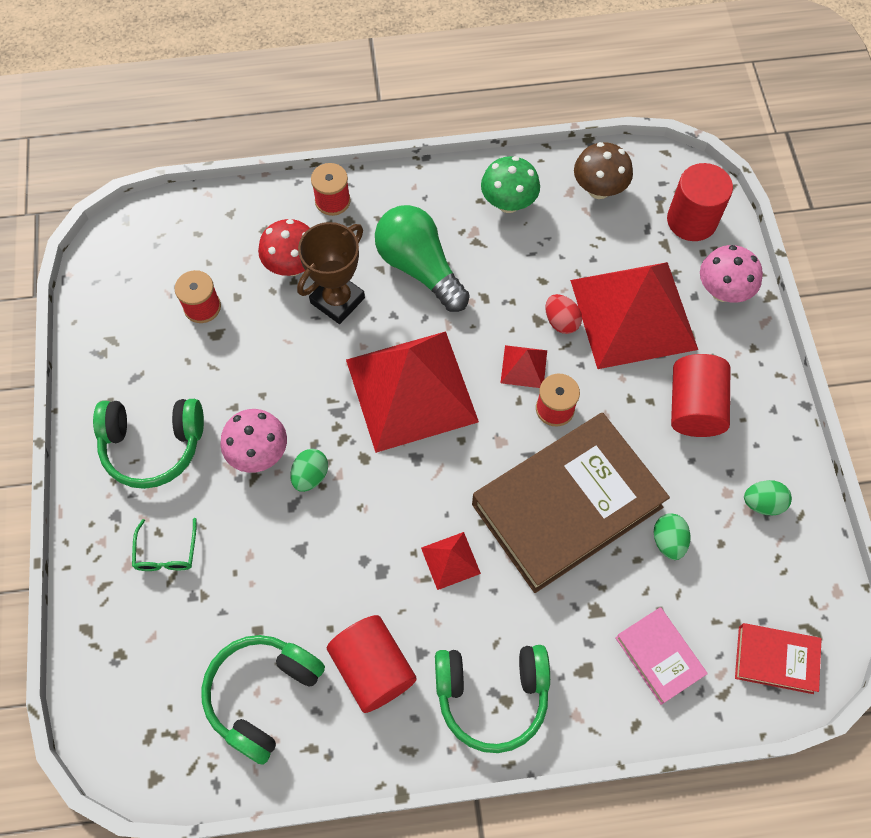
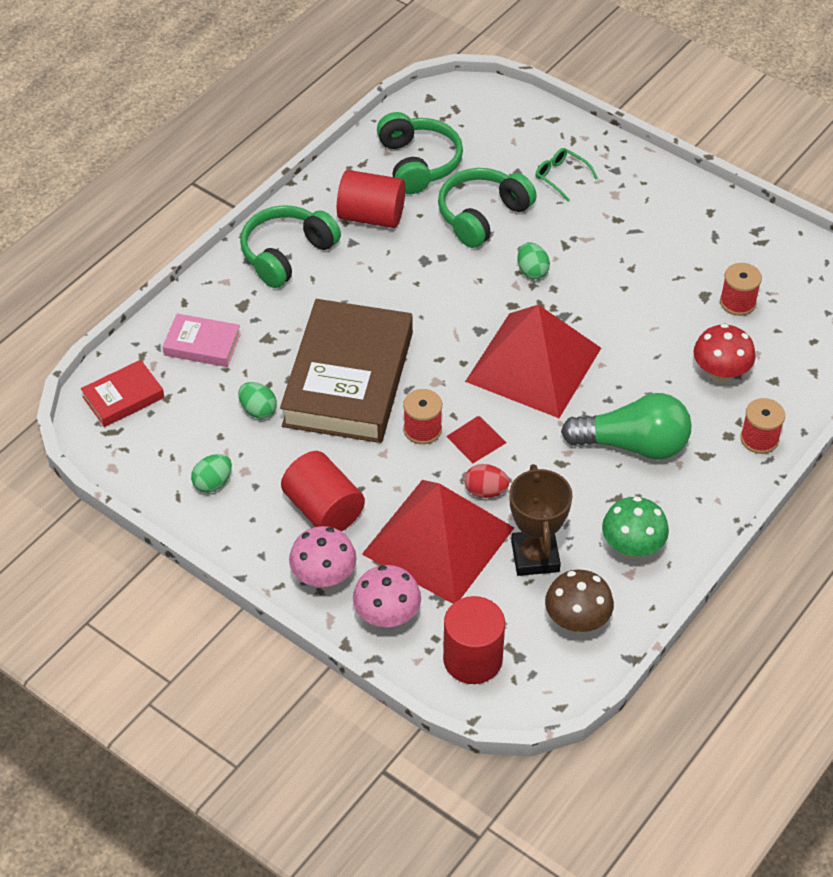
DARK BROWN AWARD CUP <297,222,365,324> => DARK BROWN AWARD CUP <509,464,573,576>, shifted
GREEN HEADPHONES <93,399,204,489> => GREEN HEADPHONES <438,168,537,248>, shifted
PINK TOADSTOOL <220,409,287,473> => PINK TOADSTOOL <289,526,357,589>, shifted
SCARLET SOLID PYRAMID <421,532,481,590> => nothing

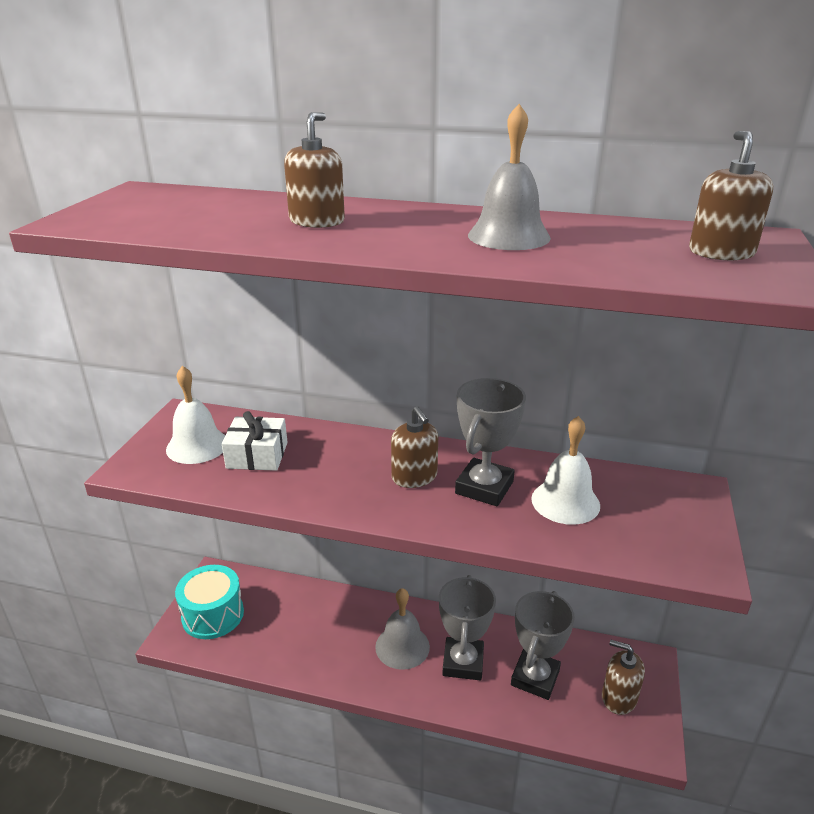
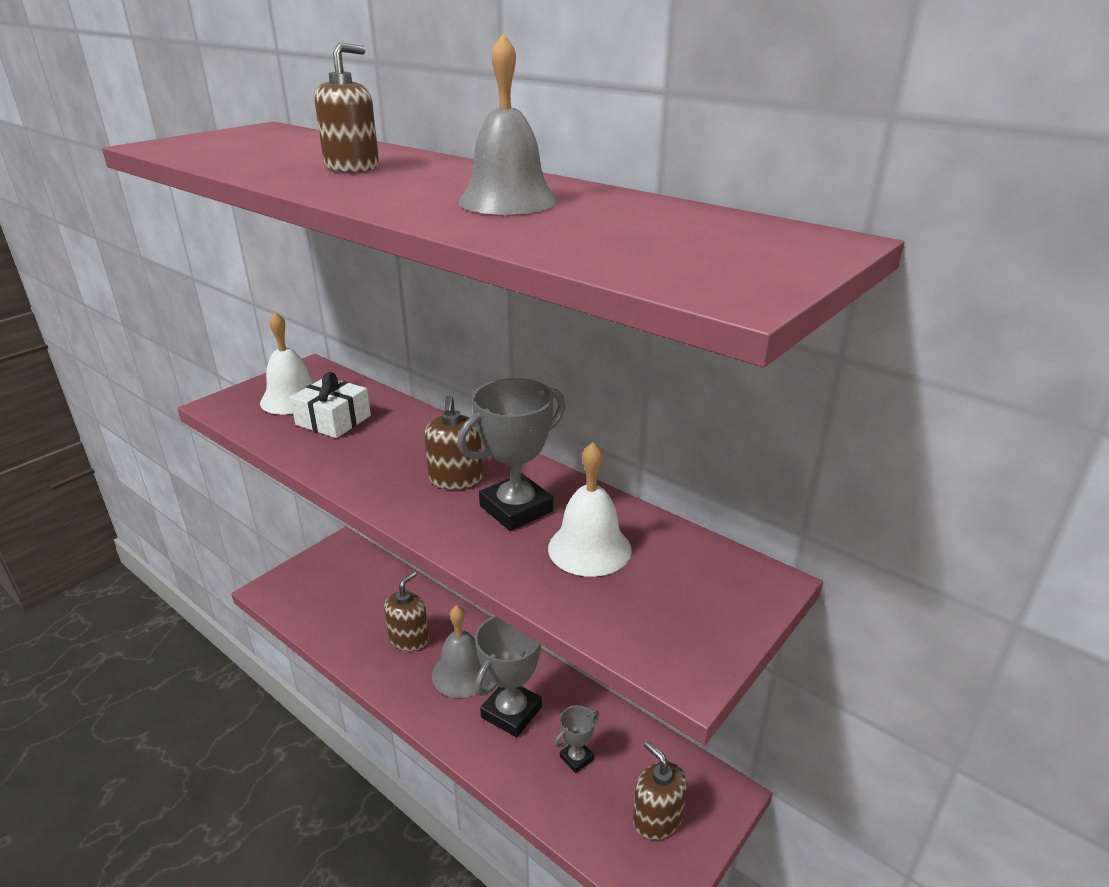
DARK BROWN SOAP DISPENSER <689,131,773,260> => DARK BROWN SOAP DISPENSER <384,571,429,651>, shifted
TURQUOISE TOY DRUM <175,565,244,639> => nothing
GREY AWARD CUP <511,591,575,700> => GREY AWARD CUP <555,705,599,773>, x0.52

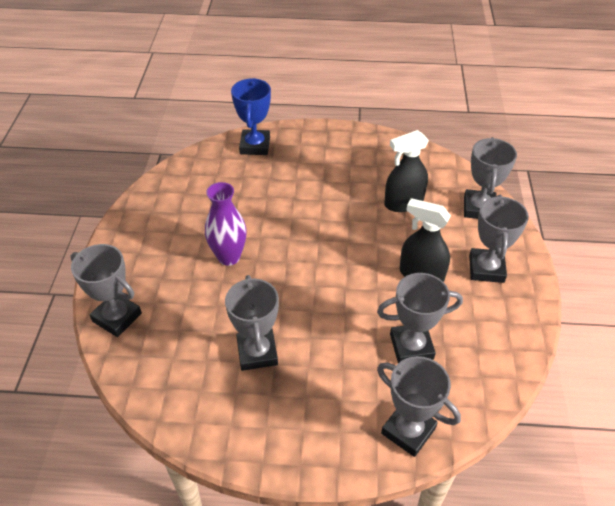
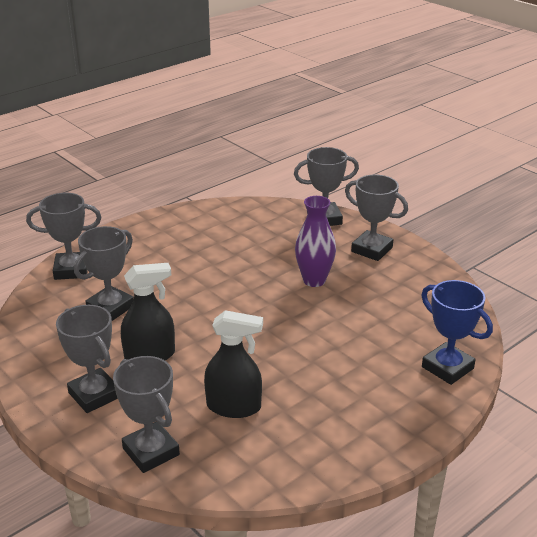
BLACK SPRAYER <384,130,429,212> => BLACK SPRAYER <204,310,263,418>, 75 degrees clockwise
GREY AWARD CUP <225,275,279,371> => GREY AWARD CUP <345,175,408,261>, shifted

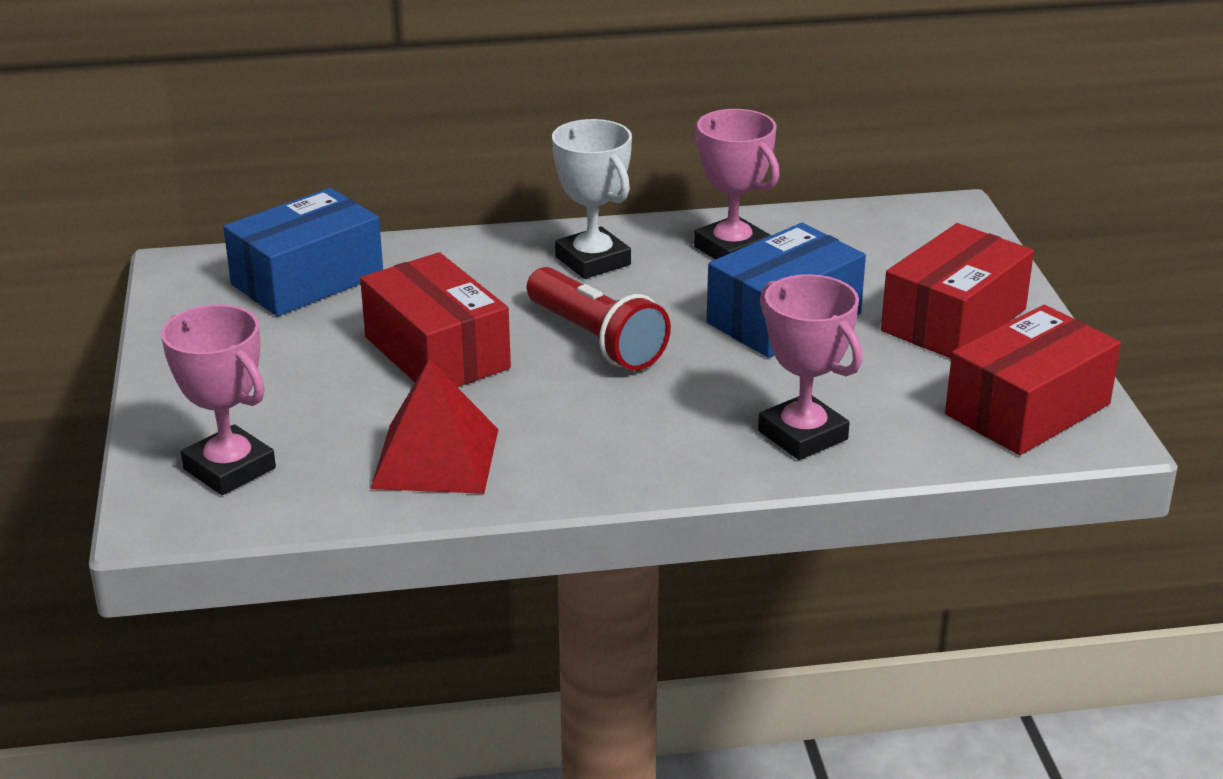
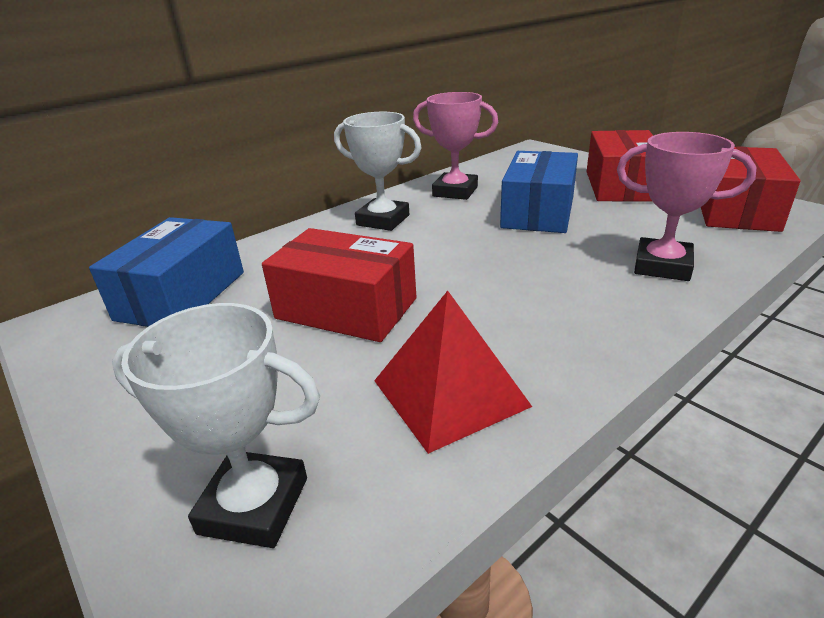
SCARLET POCKET TORCH <527,267,671,371> => nothing
PINK AWARD CUP <161,305,276,495> => PURE WHITE AWARD CUP <112,303,320,548>

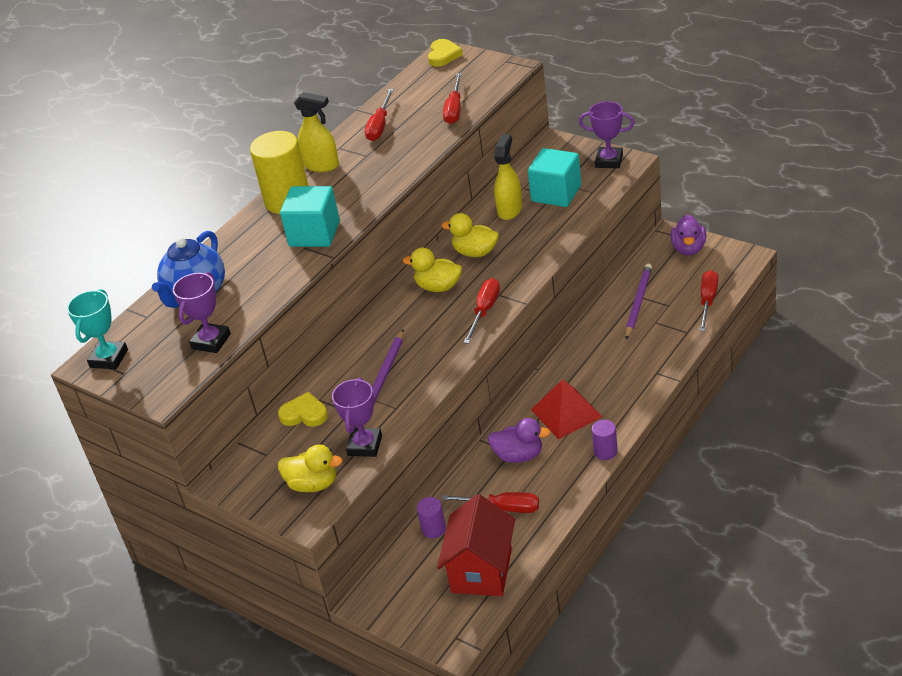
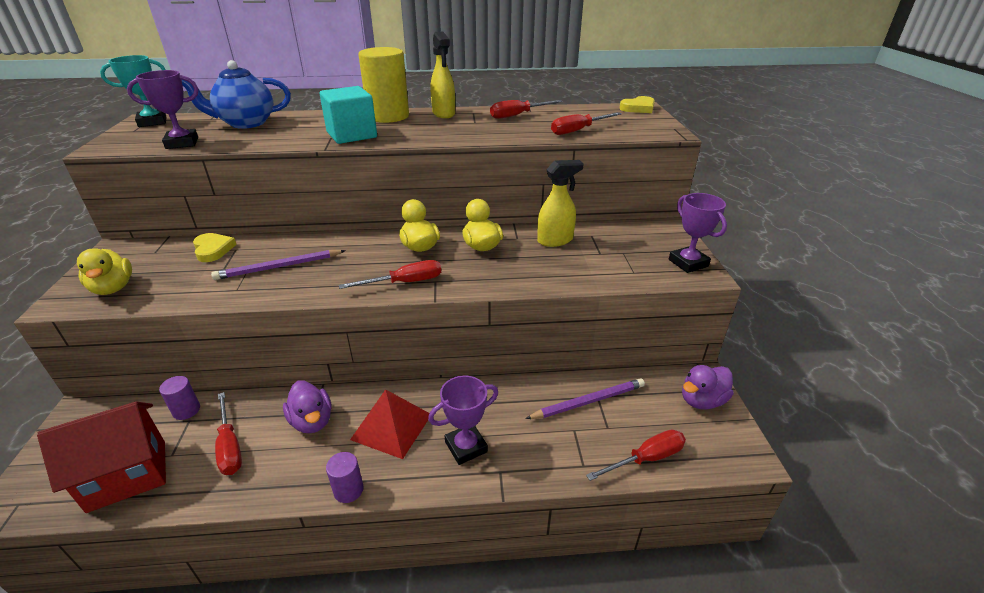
TURQUOISE CUBE <528,148,581,207> => nothing
VIOLET AWARD CUP <332,377,382,457> => VIOLET AWARD CUP <428,375,498,465>, shifted

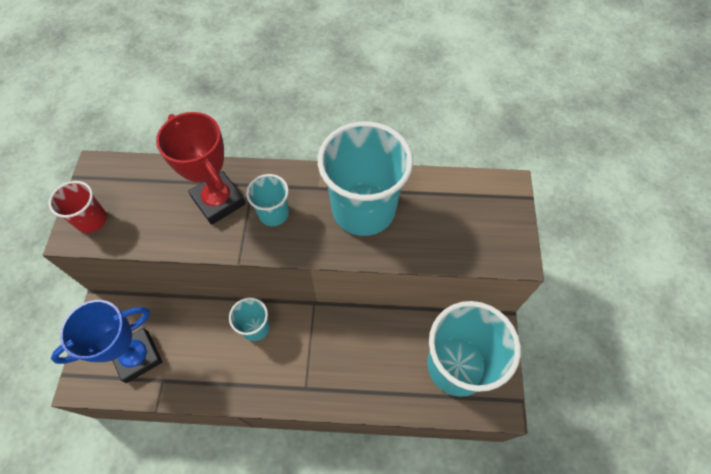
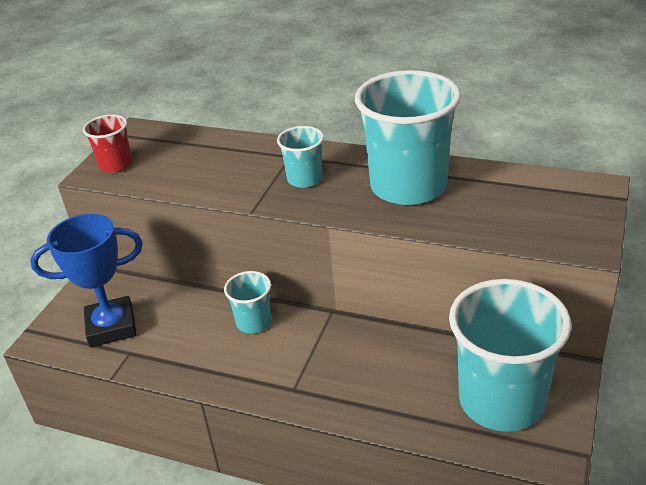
SCARLET AWARD CUP <156,112,246,225> => nothing

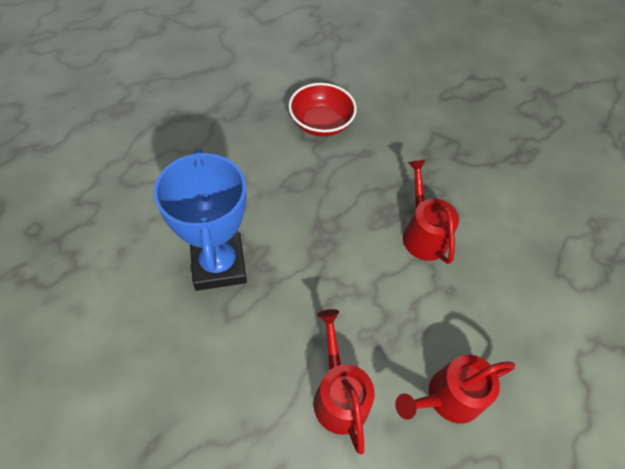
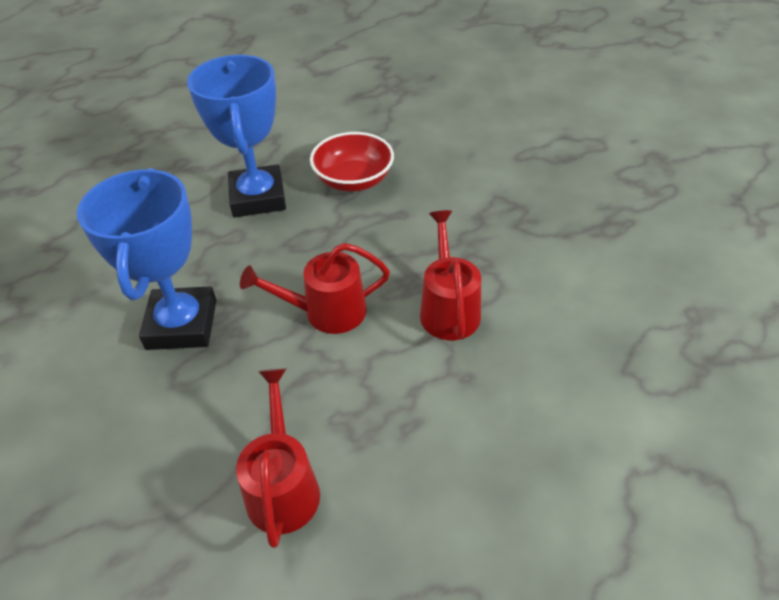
SCARLET WATERING POT <395,355,515,424> => SCARLET WATERING POT <240,243,390,334>, shifted
nothing => BLUE AWARD CUP <187,55,286,217>

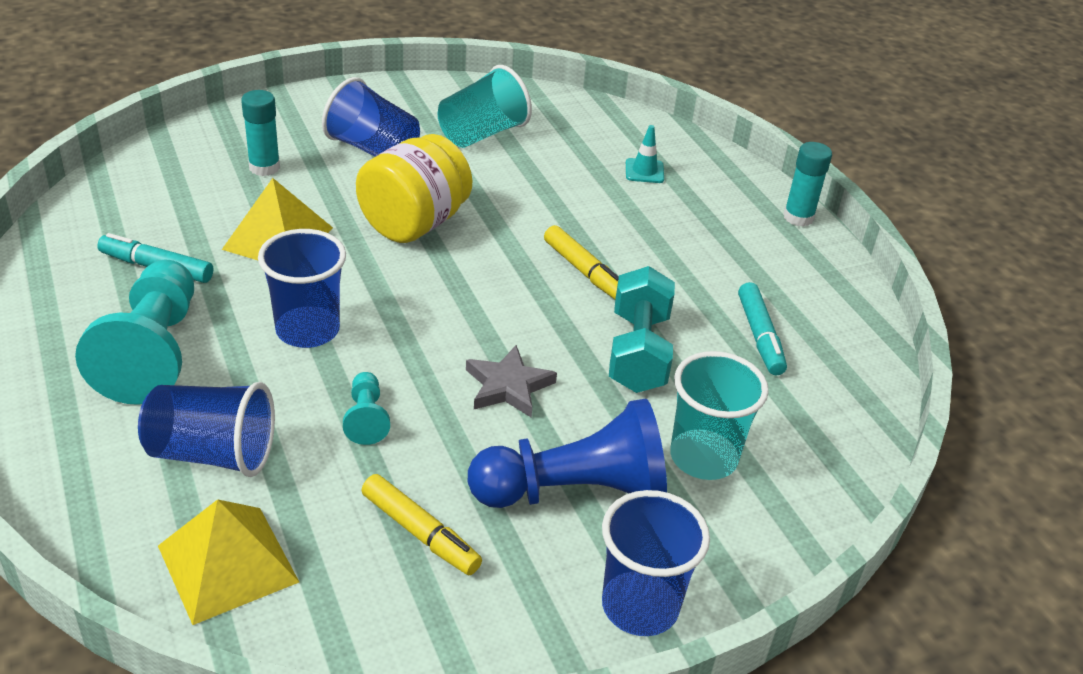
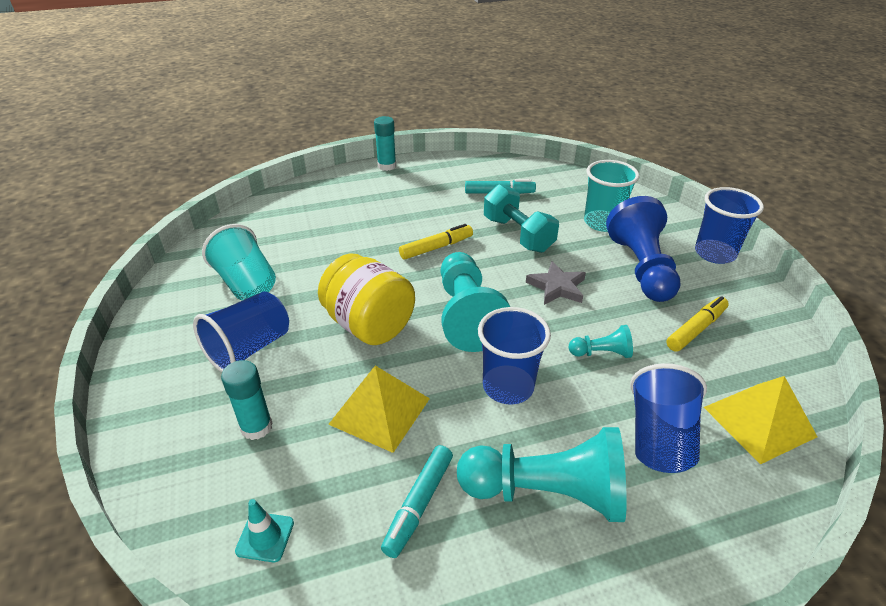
TURQUOISE SAFETY CONE <626,125,664,183> => TURQUOISE SAFETY CONE <235,499,294,562>, shifted
TURQUOISE HAND WEIGHT <609,266,675,393> => TURQUOISE HAND WEIGHT <484,184,559,253>, 45 degrees clockwise
nothing => TURQUOISE PAWN <441,252,510,352>

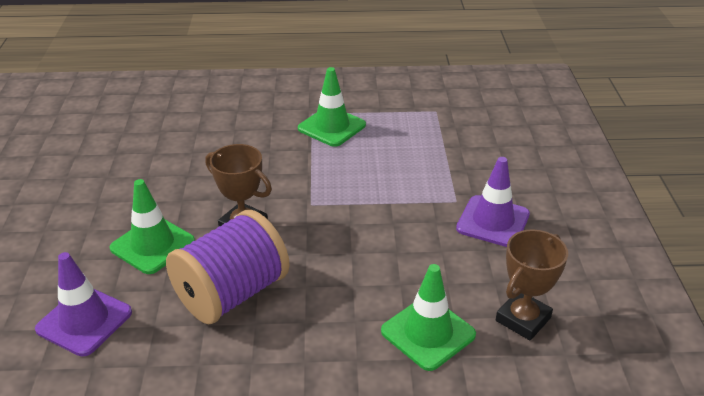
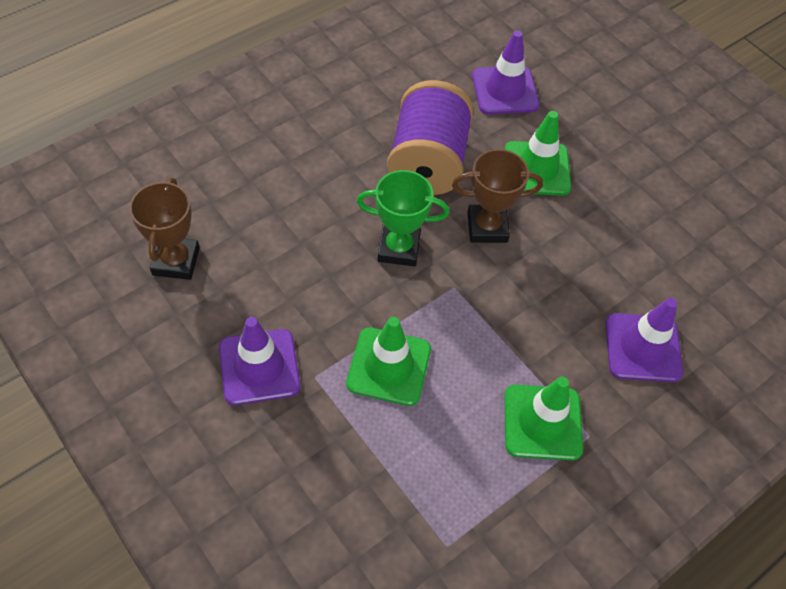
GREEN SAFETY CONE <381,264,476,371> => GREEN SAFETY CONE <346,317,431,406>, shifted
nothing => GREEN AWARD CUP <357,170,450,267>
nothing => VIOLET SAFETY CONE <605,298,683,382>

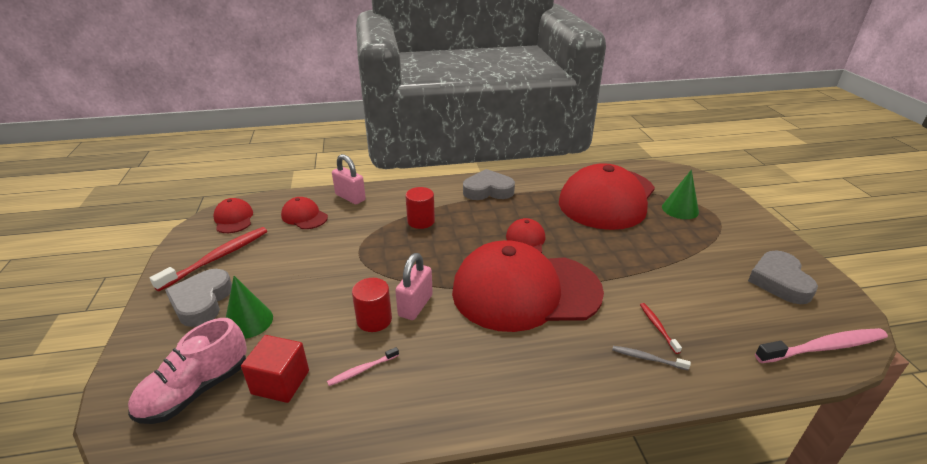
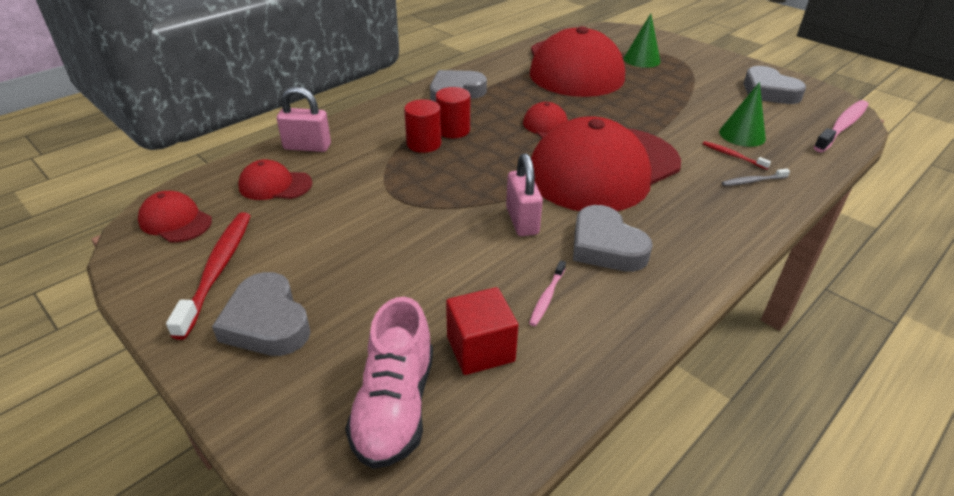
GREEN SOLID CONE <226,276,273,339> => GREEN SOLID CONE <719,82,766,147>, shifted
SCARLET CYLINDER <352,278,392,332> => SCARLET CYLINDER <436,87,470,138>, shifted
nothing => GREY HEART <573,205,653,272>

